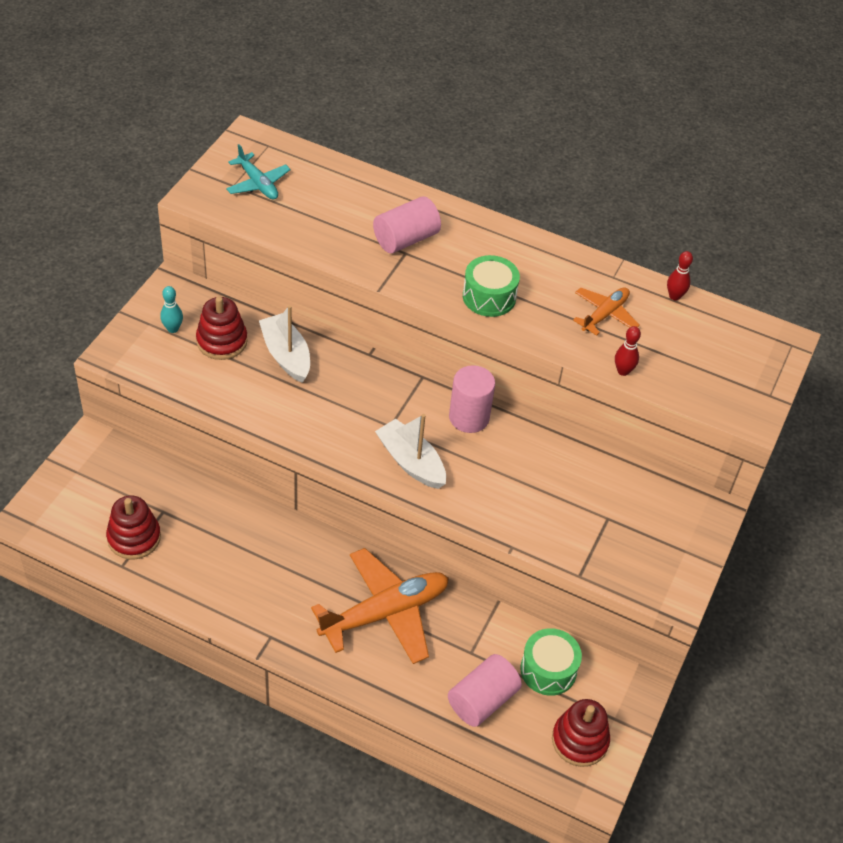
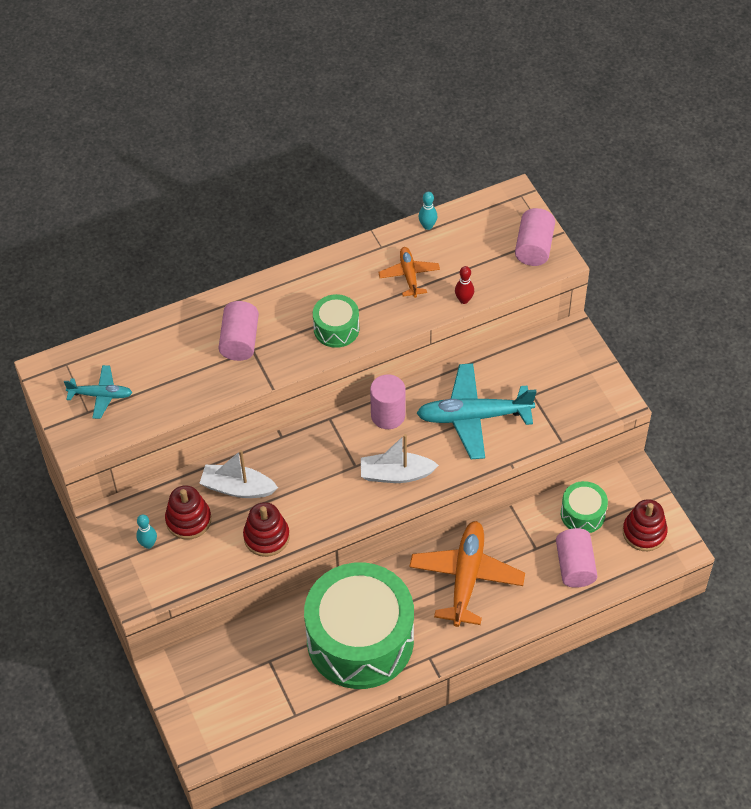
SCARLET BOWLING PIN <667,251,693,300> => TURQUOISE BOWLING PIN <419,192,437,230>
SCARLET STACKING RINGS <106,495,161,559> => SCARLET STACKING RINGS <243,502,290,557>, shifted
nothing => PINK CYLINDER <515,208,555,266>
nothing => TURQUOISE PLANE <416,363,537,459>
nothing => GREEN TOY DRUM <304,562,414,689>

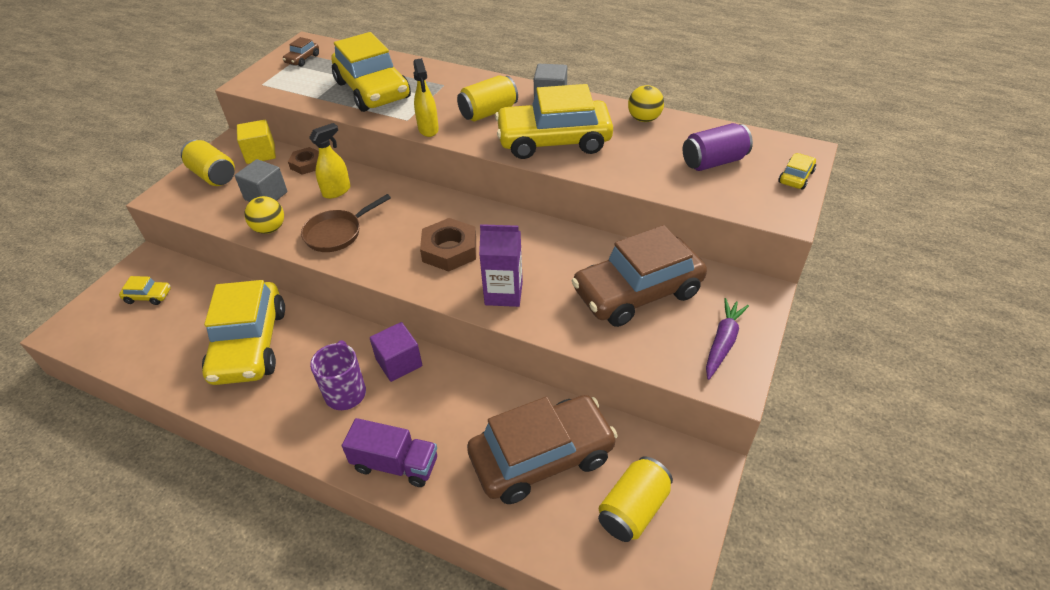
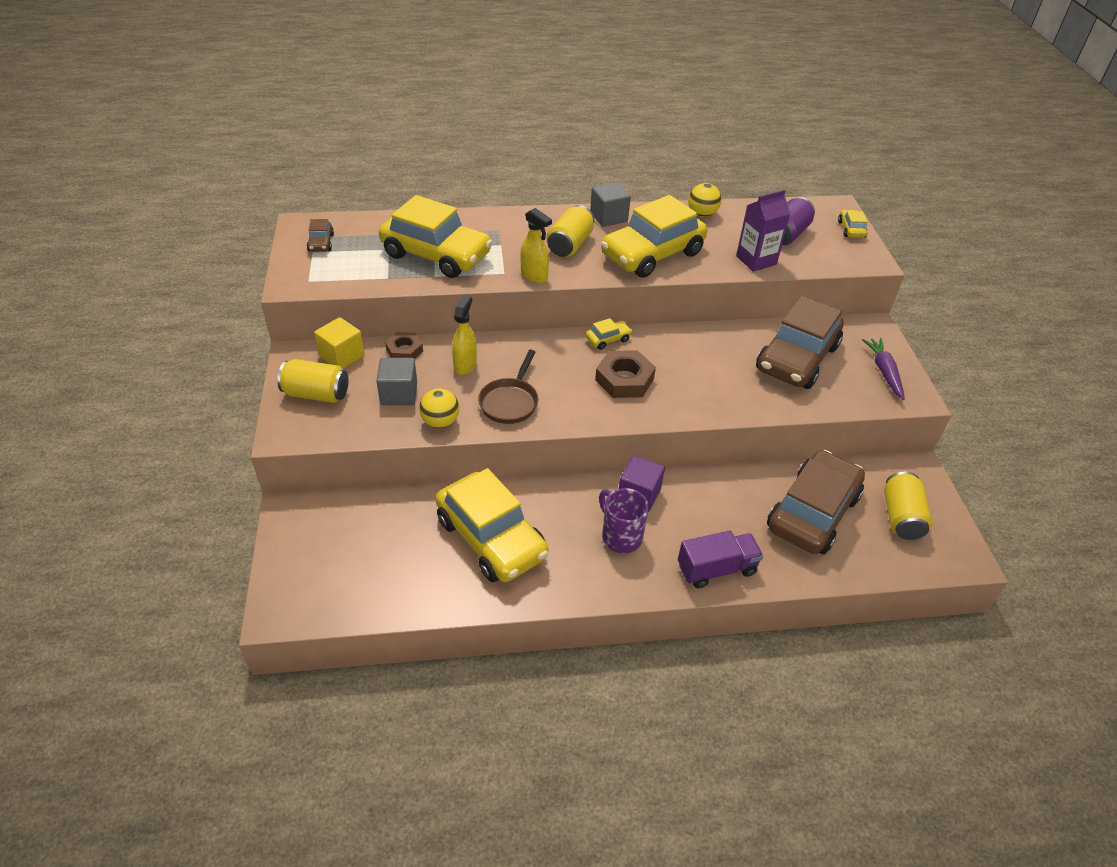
VIOLET JUICE CARTON <479,224,523,307> => VIOLET JUICE CARTON <736,190,790,272>, shifted
GOLDEN AUTOMOBILE <119,276,171,305> => GOLDEN AUTOMOBILE <586,318,632,350>, shifted

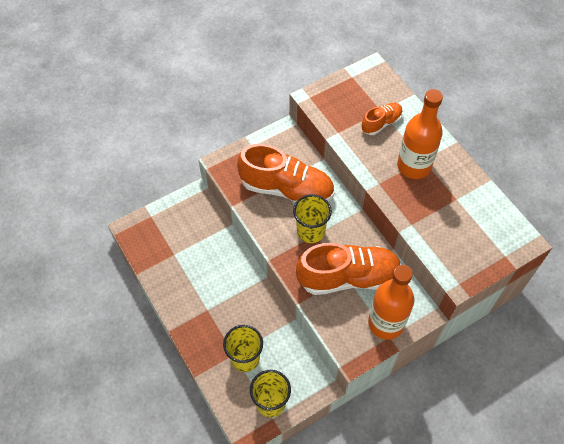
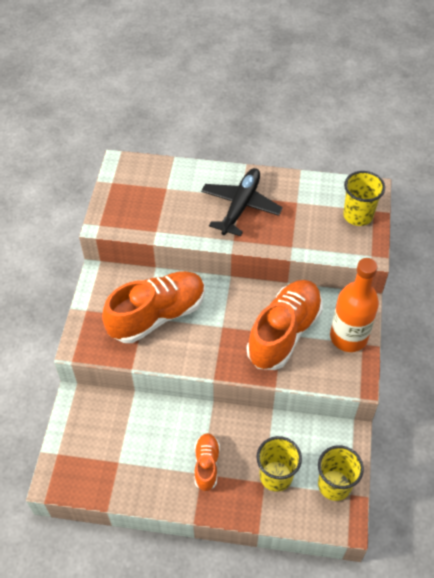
ORANGE-COLOURED BOTTLE <397,89,443,179> => BLACK PLANE <201,168,283,236>
ORANGE-COLOURED SNEAKER <361,103,403,135> => ORANGE-COLOURED SNEAKER <195,433,220,491>, shifted
GOLDEN BEAKER <293,194,332,243> => GOLDEN BEAKER <343,171,385,226>, shifted

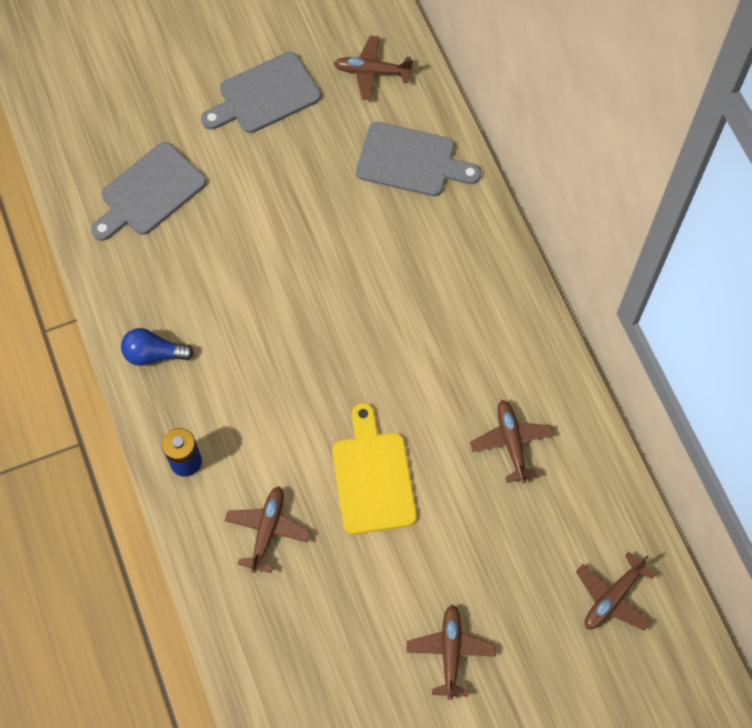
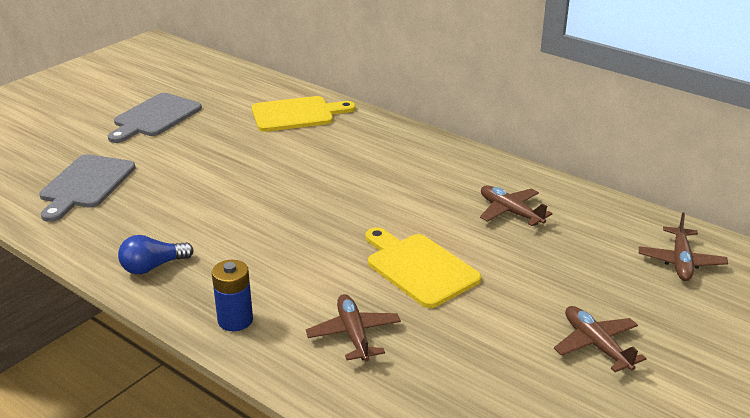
DARK BROWN PLANE <334,36,413,100> => nothing
GREY CUTTING BOARD <356,122,481,196> => GOLDEN CUTTING BOARD <252,96,356,132>

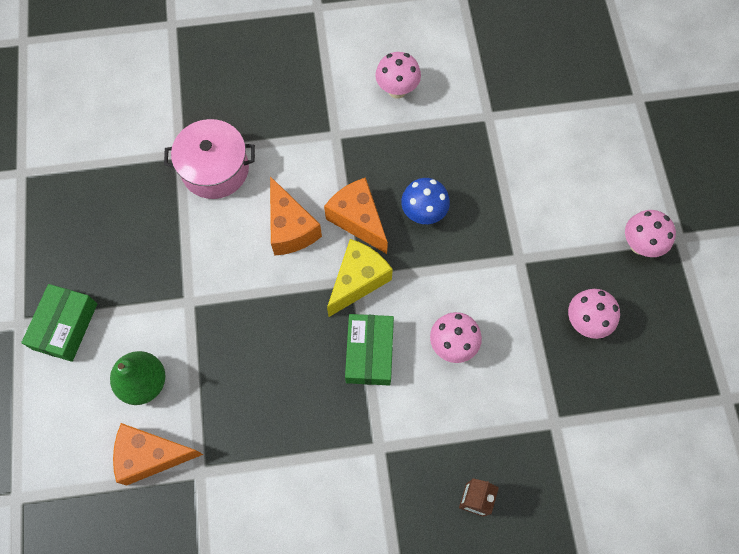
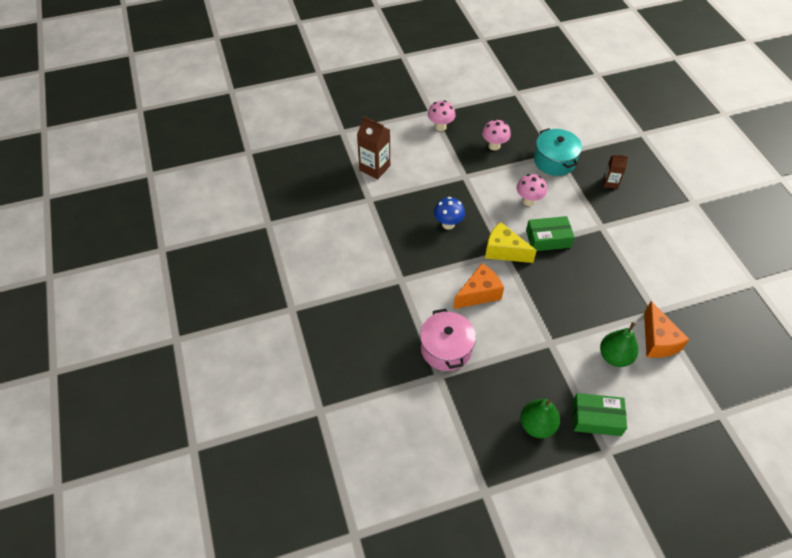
PINK TOADSTOOL <375,52,421,99> => nothing
ORANGE-COLOURED PIECE OF CHEESE <324,177,388,254> => nothing
nothing => DARK BROWN JUICE CARTON <357,116,390,179>
nothing => TURQUOISE COOKING POT <534,128,582,176>
nothing => GREEN PEAR FRUIT <520,399,560,438>

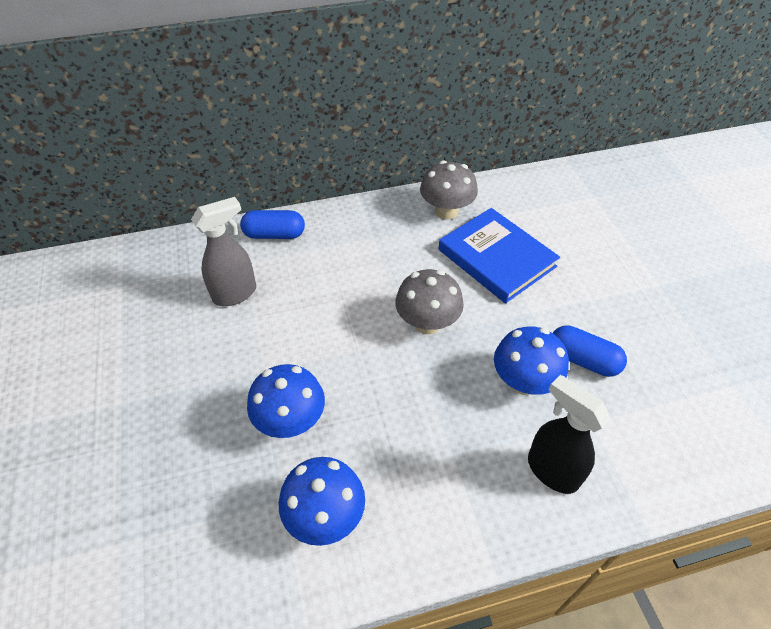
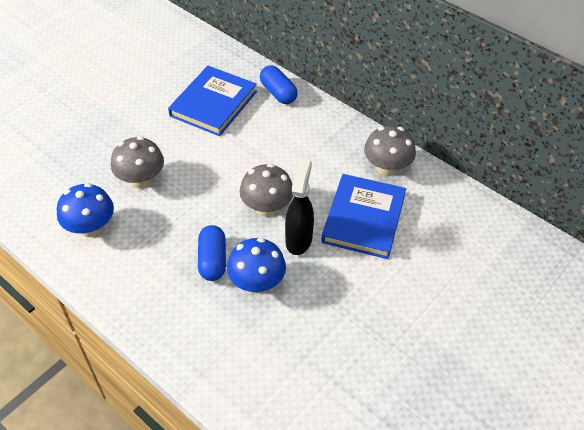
GREY SPRAYER <191,197,256,306> => BLUE HARDBACK <168,66,257,136>
BLUE CAPSULE <553,325,627,377> => BLUE CAPSULE <198,225,226,281>, shifted
BLUE TOADSTOOL <247,364,325,438> => GREY TOADSTOOL <111,136,164,189>
BLACK SPRAYER <528,375,611,494> => BLACK SPRAYER <285,158,314,255>, shifted

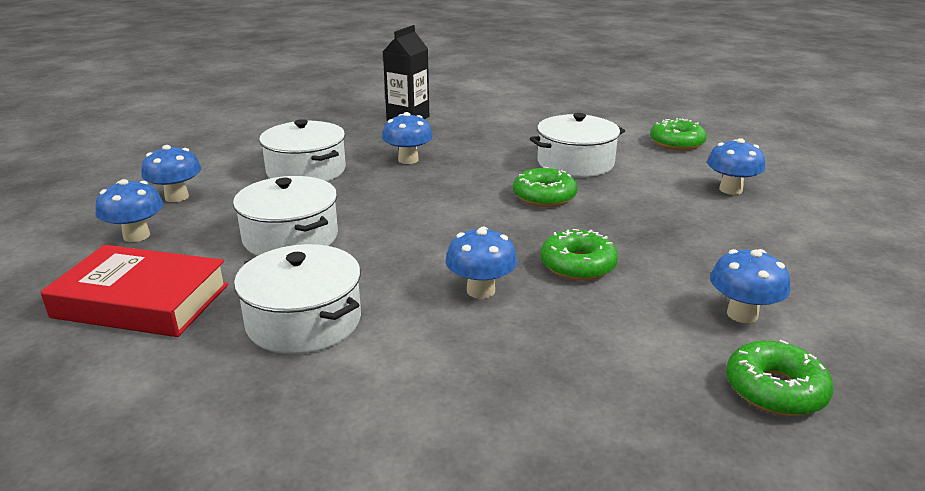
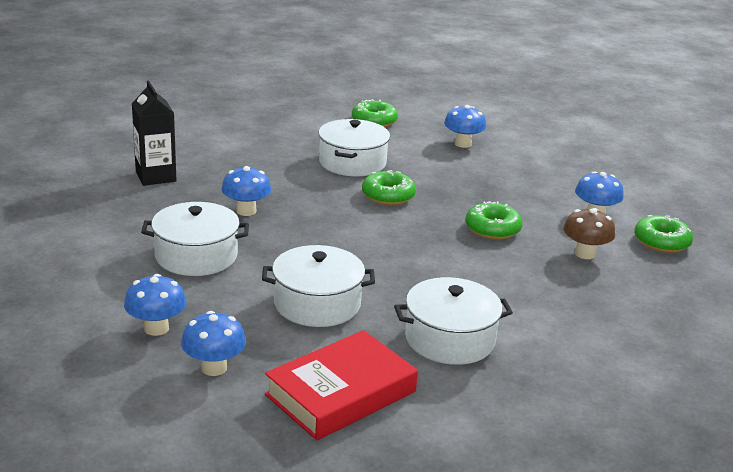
BLUE TOADSTOOL <446,227,517,299> => nothing
nothing => DARK BROWN TOADSTOOL <563,208,615,259>

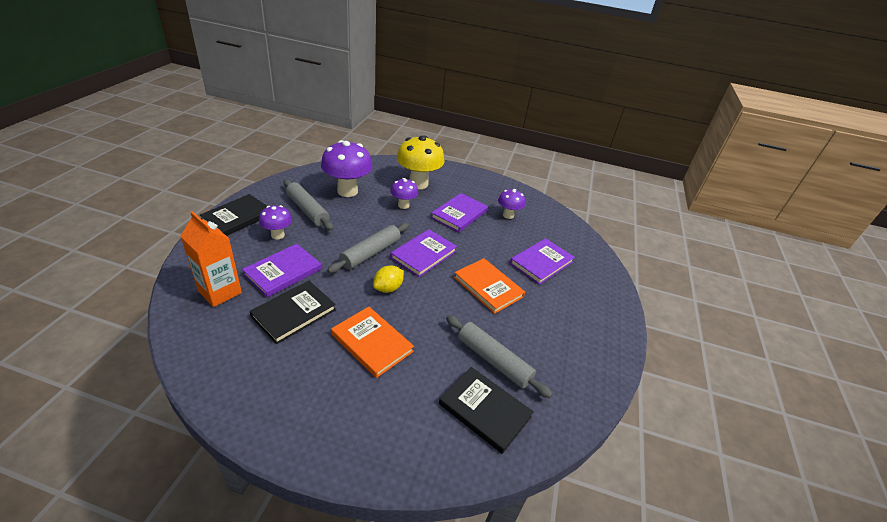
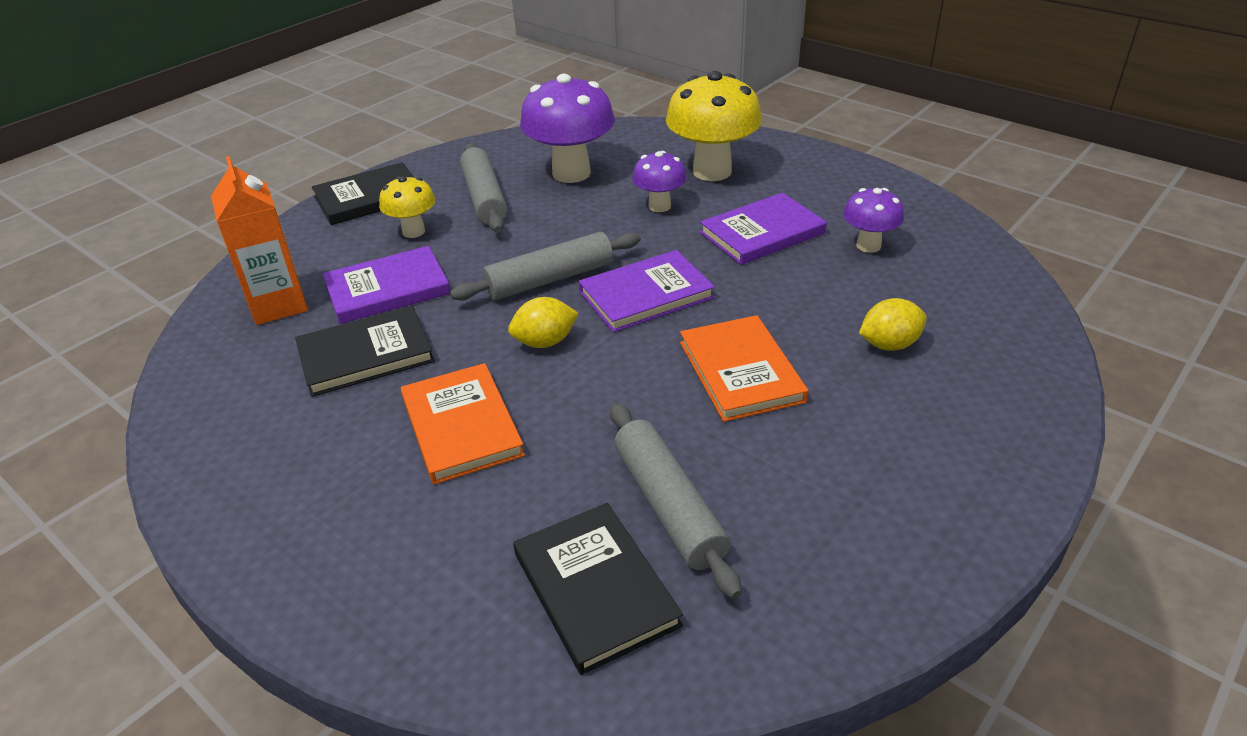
VIOLET TOADSTOOL <259,205,292,239> => GOLDEN TOADSTOOL <379,176,436,238>
VIOLET HARDBACK <510,238,575,285> => GOLDEN CITRUS FRUIT <859,298,927,351>

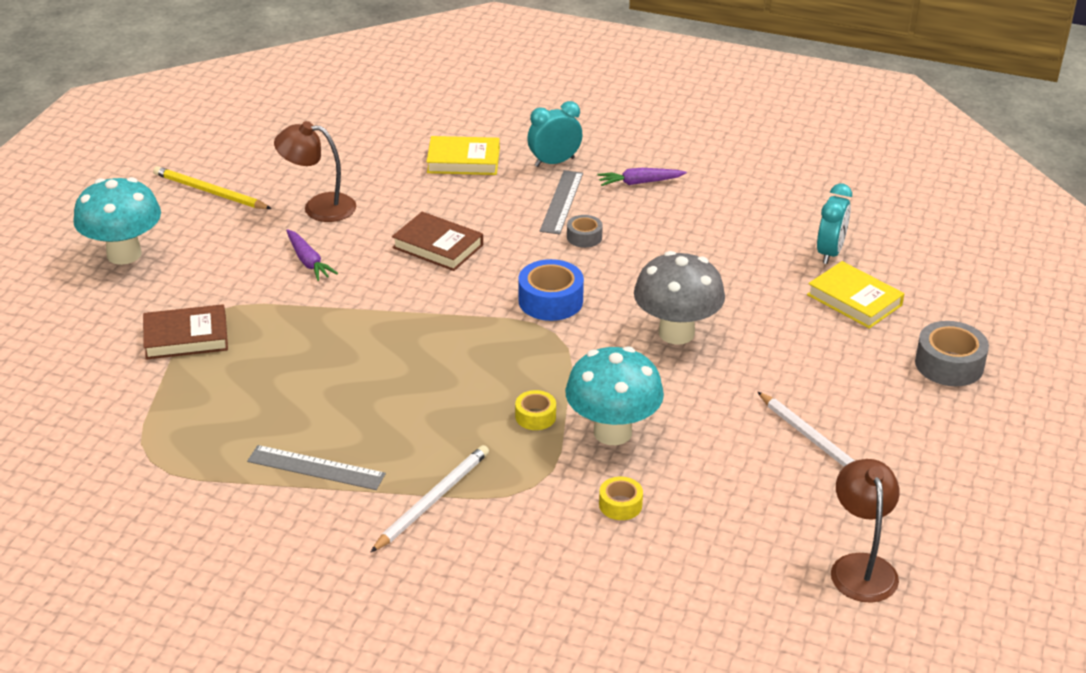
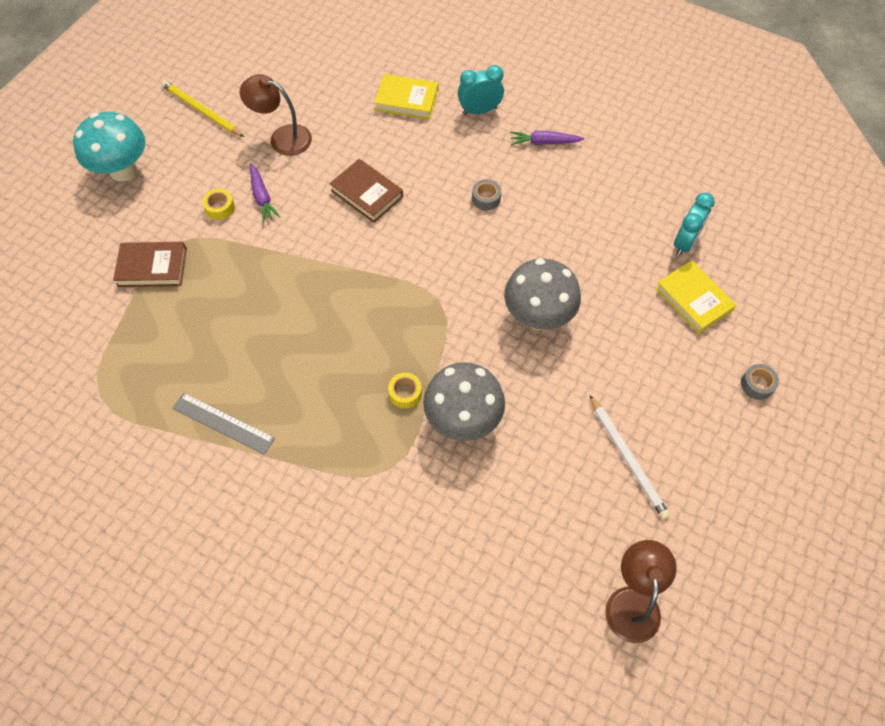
GREY RULER <540,170,583,234> => nothing
BLUE ROLL OF TAPE <518,259,584,321> => nothing
GREY ROLL OF TAPE <915,321,989,386> => GREY ROLL OF TAPE <741,364,779,400>, x0.58
TURQUOISE TOADSTOOL <565,346,664,445> => GREY TOADSTOOL <423,362,505,441>
PURE WHITE WOODEN PENCIL <370,445,489,553> => nothing
GOLDEN ROLL OF TAPE <599,476,643,520> => GOLDEN ROLL OF TAPE <202,189,235,220>, shifted

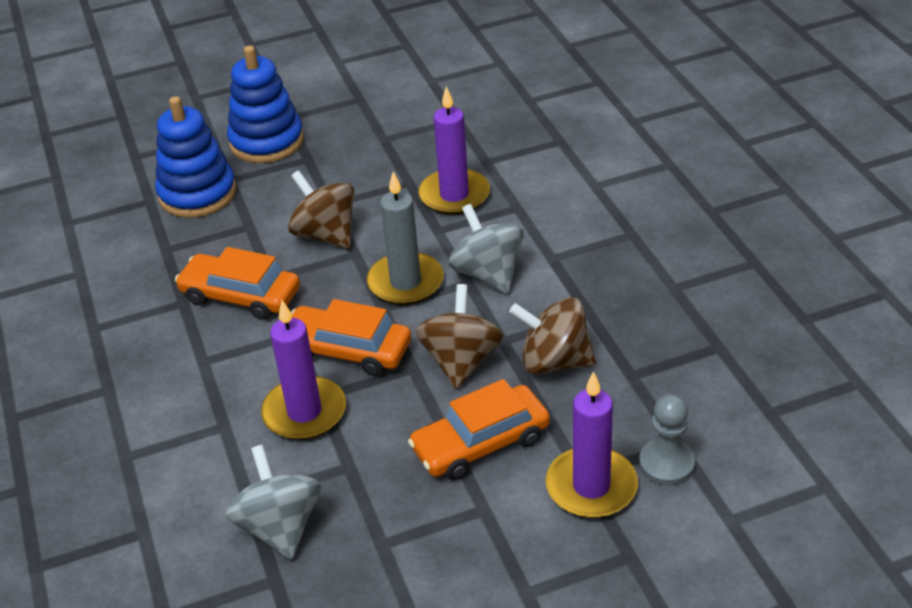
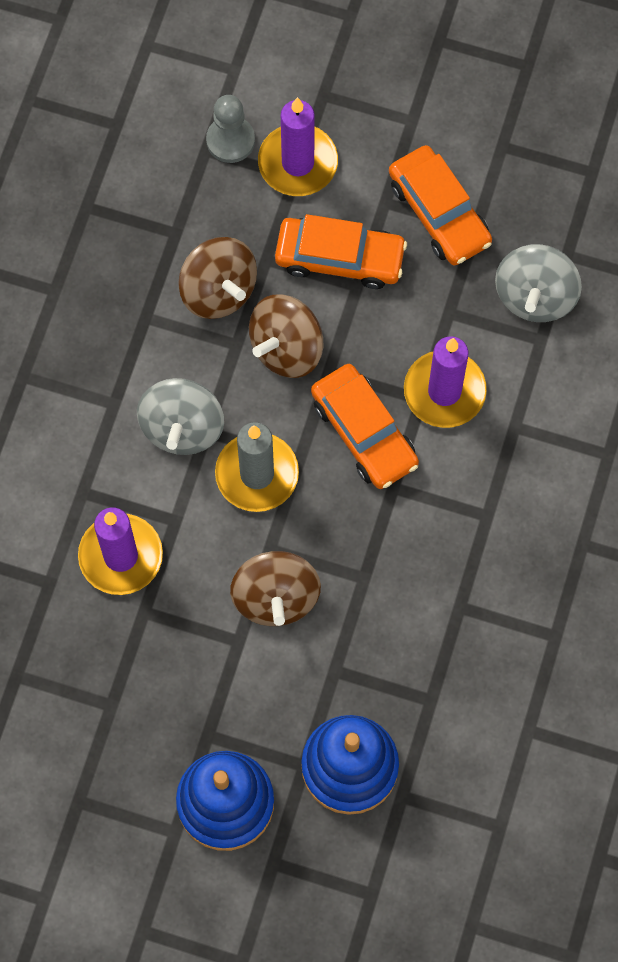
ORANGE-COLOURED AUTOMOBILE <175,247,300,320> => ORANGE-COLOURED AUTOMOBILE <389,145,492,265>, shifted

